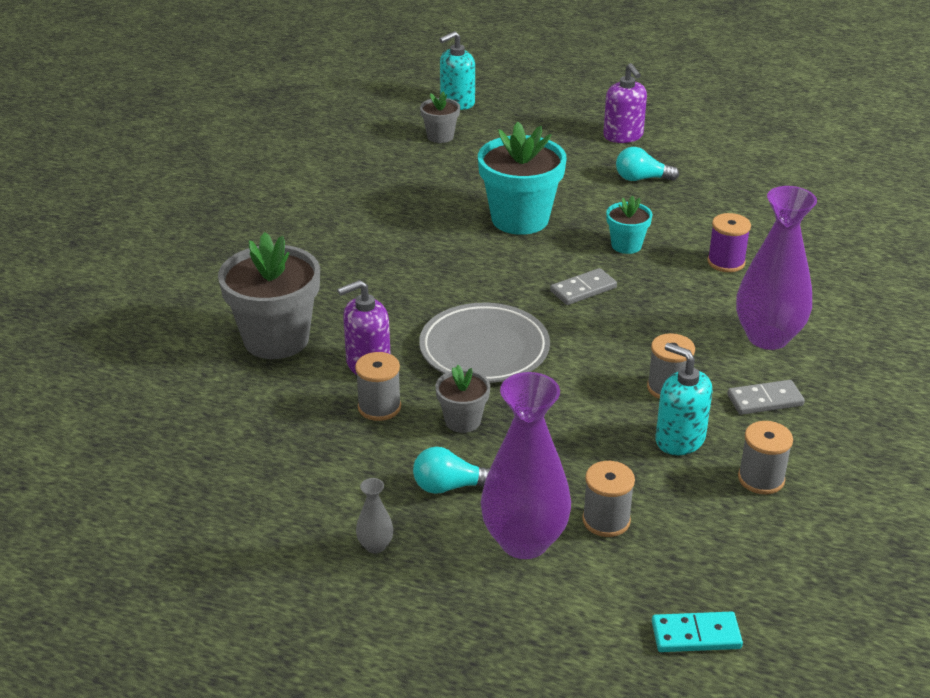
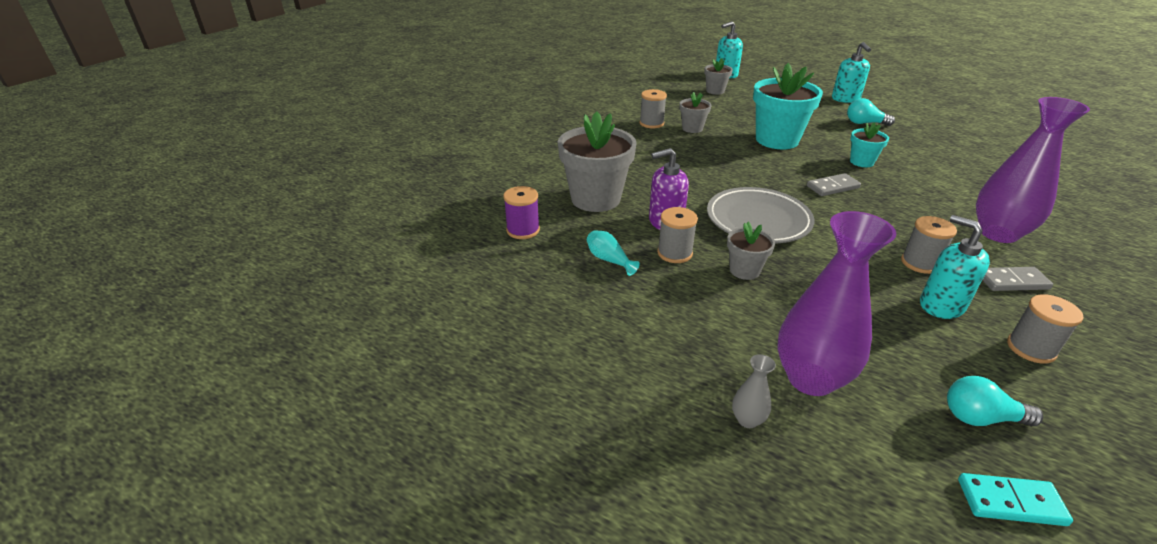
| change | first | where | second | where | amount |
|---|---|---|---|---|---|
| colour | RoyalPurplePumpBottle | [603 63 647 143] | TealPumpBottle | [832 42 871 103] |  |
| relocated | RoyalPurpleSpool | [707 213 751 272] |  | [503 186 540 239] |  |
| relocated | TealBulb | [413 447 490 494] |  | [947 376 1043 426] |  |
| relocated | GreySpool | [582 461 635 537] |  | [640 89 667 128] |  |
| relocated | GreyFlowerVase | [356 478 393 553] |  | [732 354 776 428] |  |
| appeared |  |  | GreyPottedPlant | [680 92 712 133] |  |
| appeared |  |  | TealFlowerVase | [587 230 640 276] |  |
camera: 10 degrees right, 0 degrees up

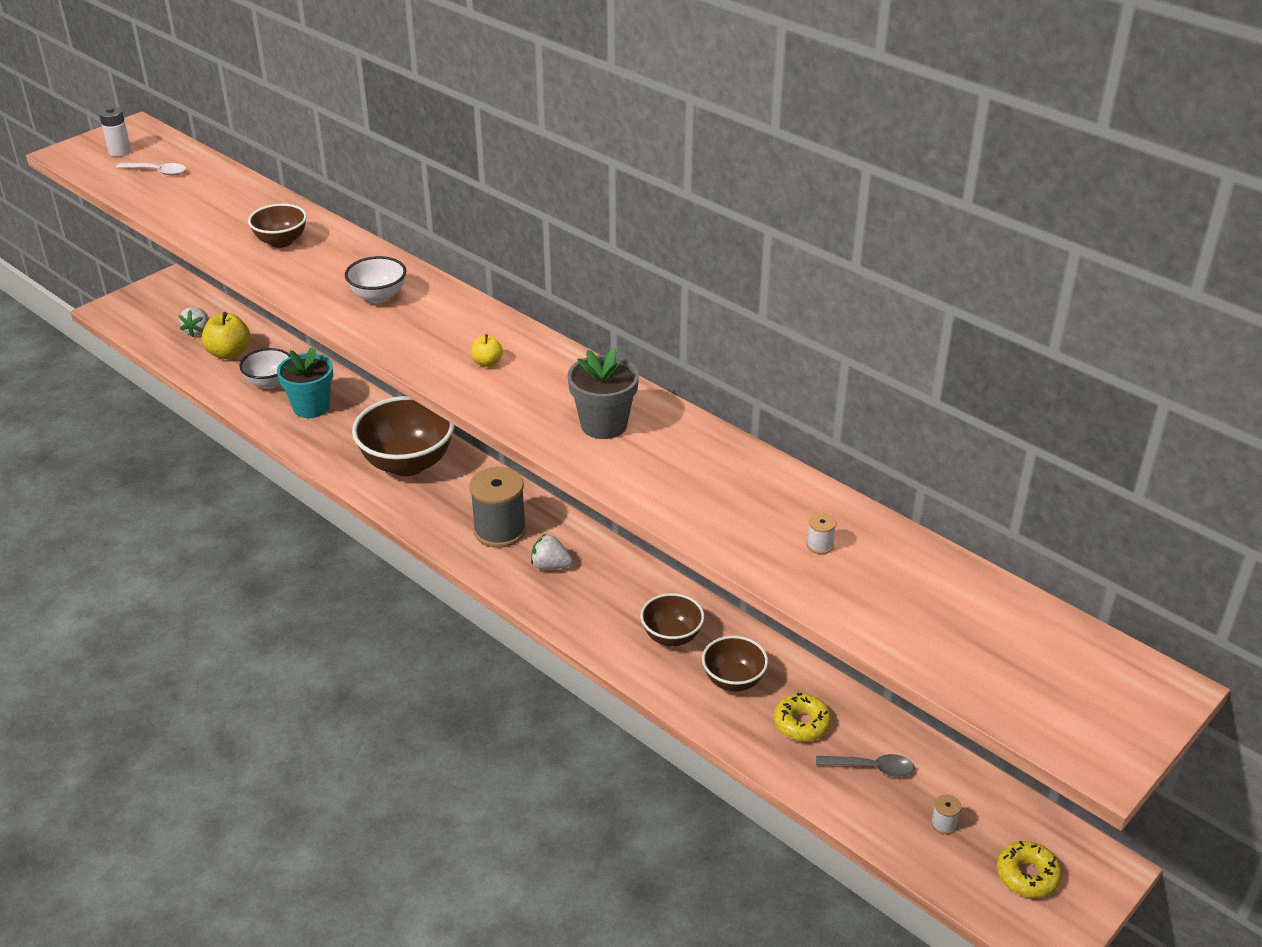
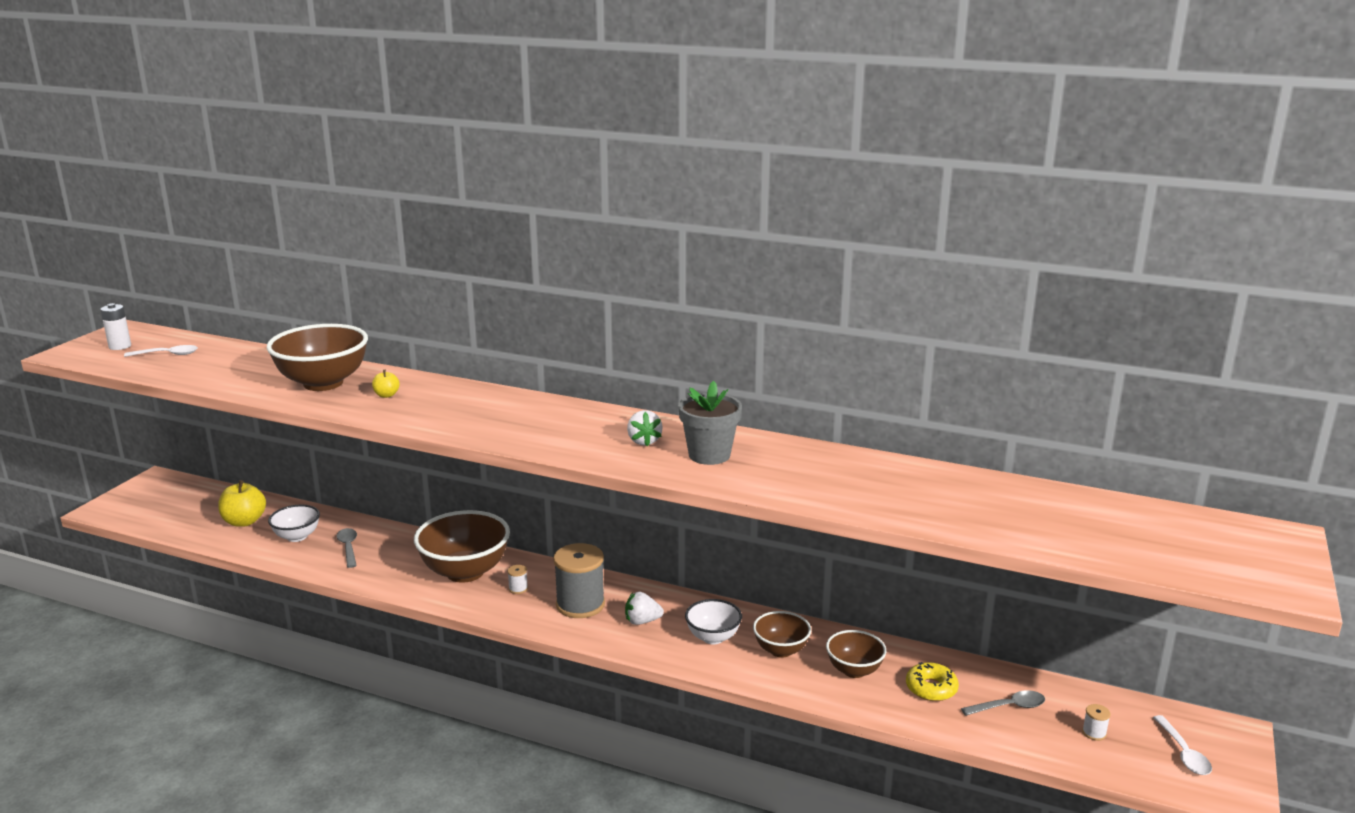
| change | first | where | second | where | amount |
|---|---|---|---|---|---|
| size | RussetBowl | [248 204 307 248] |  | [267 324 368 391] | x1.81 |
| relocated | PureWhiteBowl | [345 256 406 303] |  | [685 599 742 644] |  |
| relocated | PureWhiteToyStrawberry | [179 307 209 337] |  | [627 410 663 446] |  |
| relocated | GoldenApple | [471 334 503 367] |  | [372 370 400 398] |  |
| exchanged | TealPottedPlant | [277 347 333 418] | GreyTeaspoon | [336 528 357 568] |  |
| relocated | PureWhiteSpool | [806 513 836 554] |  | [507 565 528 594] |  |
| exchanged | GoldenDoughnut | [997 841 1062 898] | PureWhiteTeaspoon | [1153 715 1212 775] |  |
camera: 20 degrees left, 15 degrees down

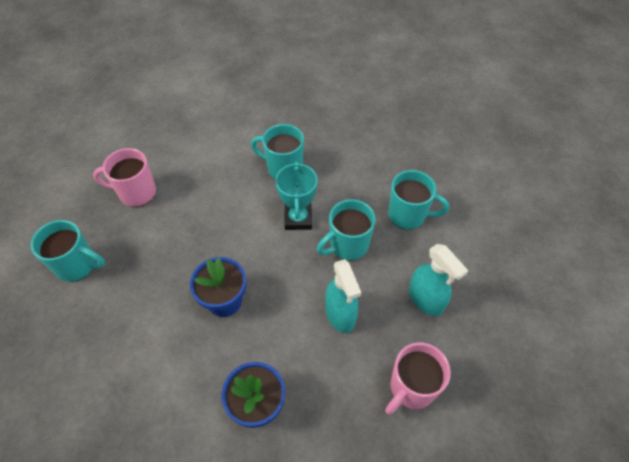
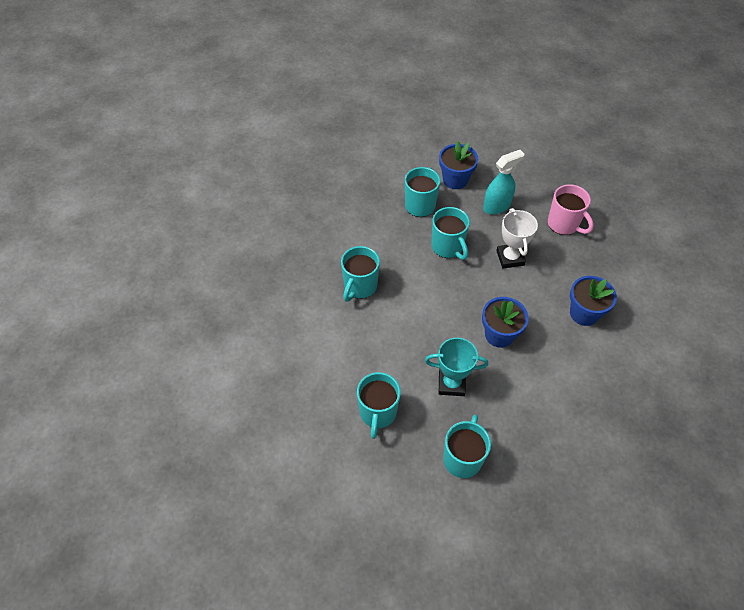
| change | first | where | second | where | amount |
|---|---|---|---|---|---|
| colour | RosePinkMug | [93 148 156 207] | TealMug | [357 372 401 439] |  |
| relocated | TealTrophy | [275 161 318 230] |  | [425 338 488 396] |  |
| exchanged | TealSprayCleaner | [325 259 361 333] | PureWhiteTrophy | [496 208 538 269] |  |
| appeared |  |  | CobaltPottedPlant | [439 141 478 189] |  |
camera: 85 degrees left, 0 degrees up

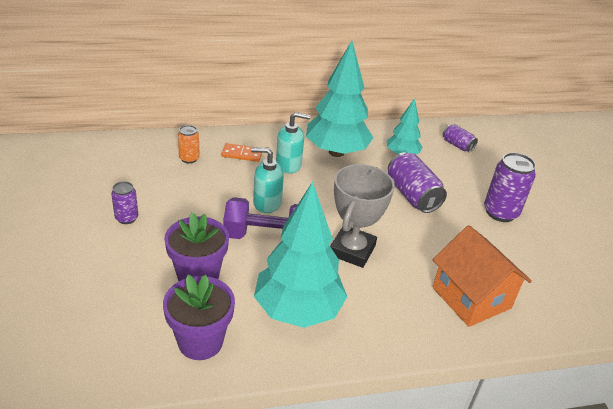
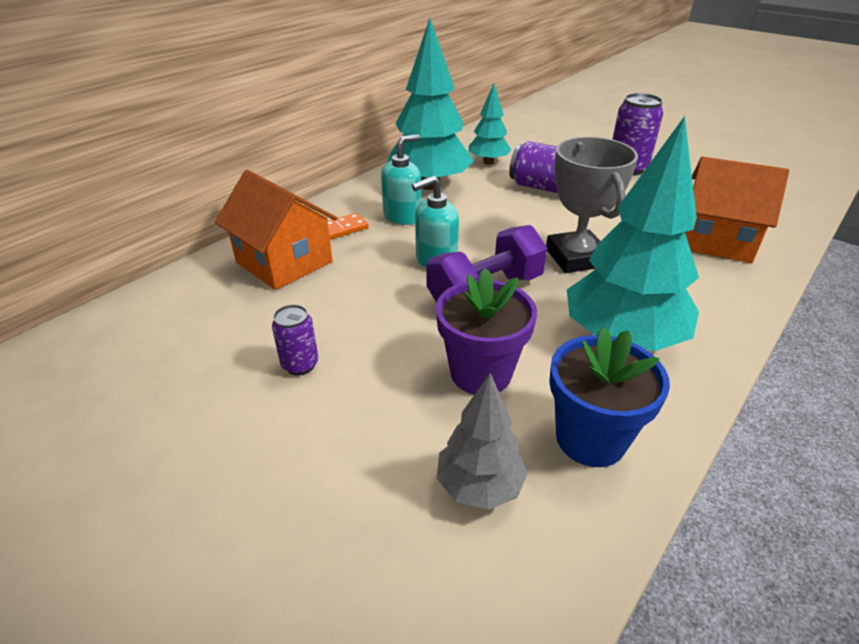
| change | first | where | second | where | amount |
|---|---|---|---|---|---|
| missing | RoyalPurpleSodaCan | [443 124 478 152] |  |  |  |
| exchanged | OrangeColouredSodaCan | [178 125 200 163] | OrangeColouredCottage | [215 170 338 290] |  |
| colour | RoyalPurplePottedPlant | [163 275 235 360] | CobaltPottedPlant | [549 327 670 467] |  |
| appeared |  |  | GreyTree | [437 373 528 510] |  |
camera: 35 degrees left, 0 degrees up

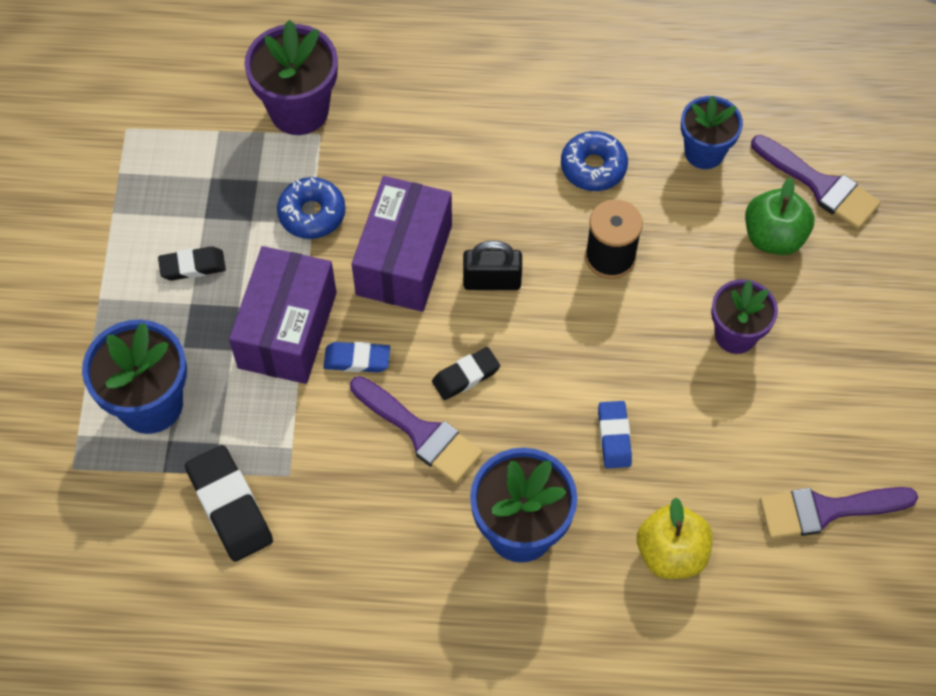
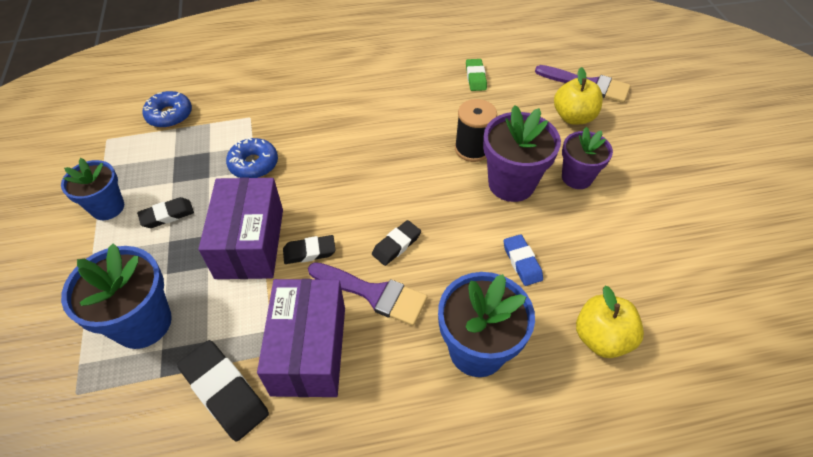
| change | first | where | second | where | amount |
|---|---|---|---|---|---|
| relocated | RoyalPurplePottedPlant | [244 19 338 135] |  | [483 105 561 202] |  |
| relocated | CobaltPottedPlant | [681 96 743 169] |  | [61 158 124 220] |  |
| relocated | CobaltDoughnut | [561 131 628 191] |  | [142 91 192 128] |  |
| relocated | RoyalPurpleBox | [352 176 452 312] |  | [257 279 345 397] |  |
| colour | GreenApple | [745 177 814 255] | GoldenApple | [554 67 603 124] |  |
| missing | BlackSmallLock | [463 241 522 290] |  |  |  |
| colour | CobaltPencilEraser | [323 342 390 372] | BlackPencilEraser | [283 235 336 264] |  |
| missing | RoyalPurplePaintBrush | [760 487 918 539] |  |  |  |
| appeared |  |  | GreenPencilEraser | [466 59 487 91] |  |
camera: 15 degrees left, 10 degrees down

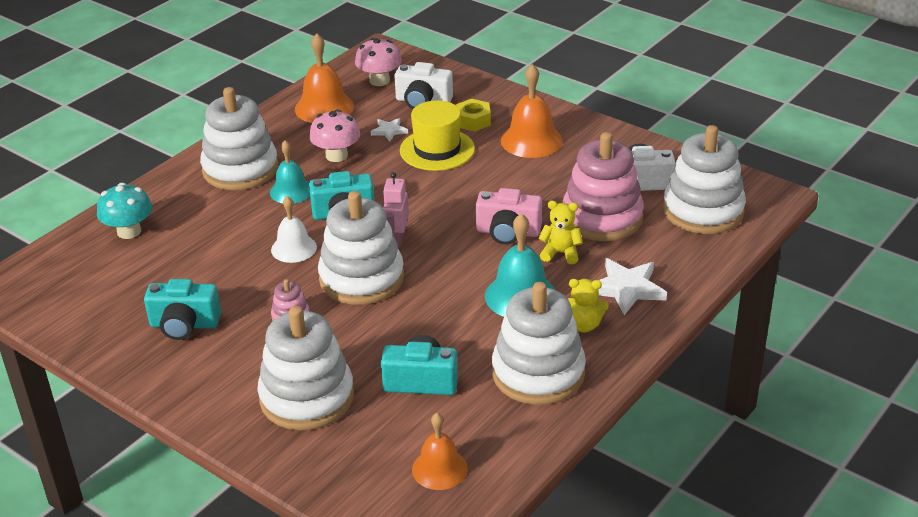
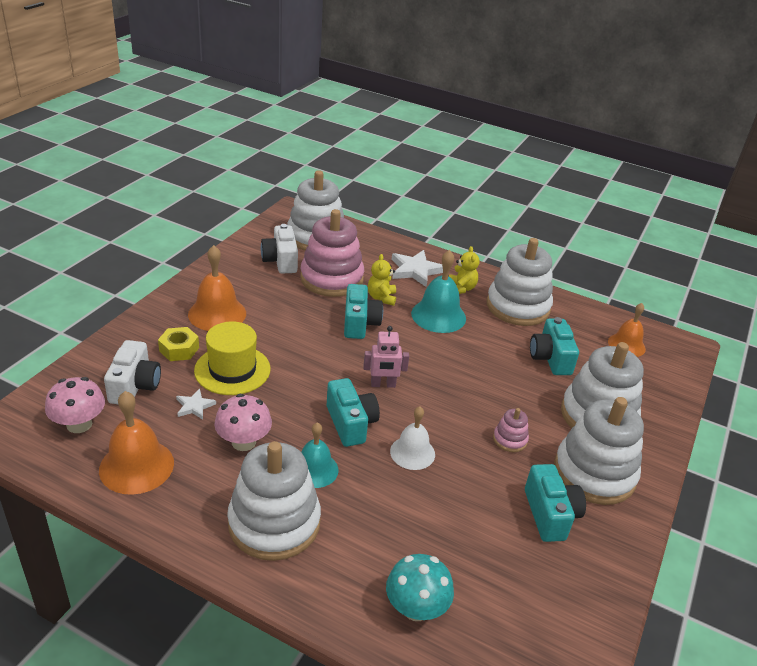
| change | first | where | second | where | amount |
|---|---|---|---|---|---|
| colour | RosePinkCompactCamera | [476 188 542 245] | TealCompactCamera | [344 284 383 339] |  |
| relocated | PureWhiteRingStacker | [318 191 404 305] |  | [554 397 644 505] |  |
camera: 105 degrees left, 0 degrees up

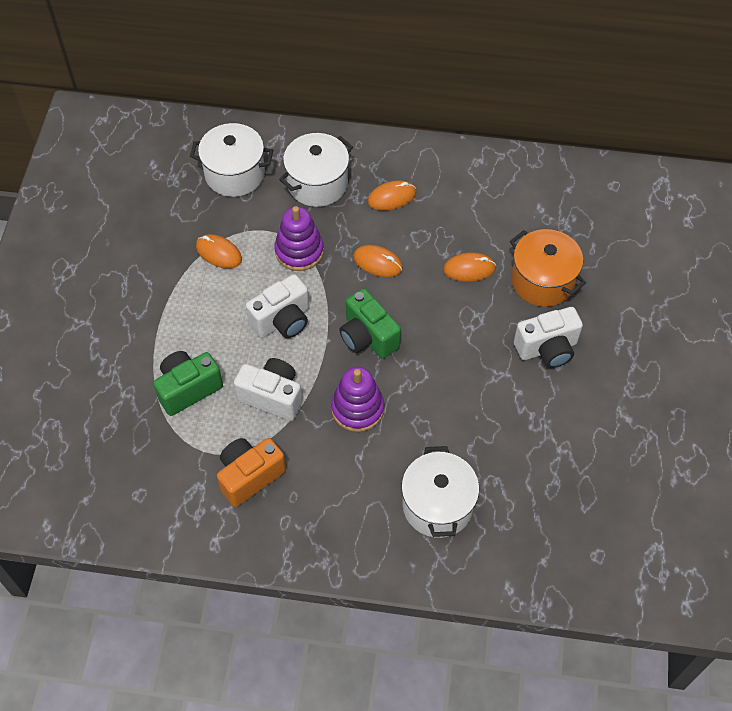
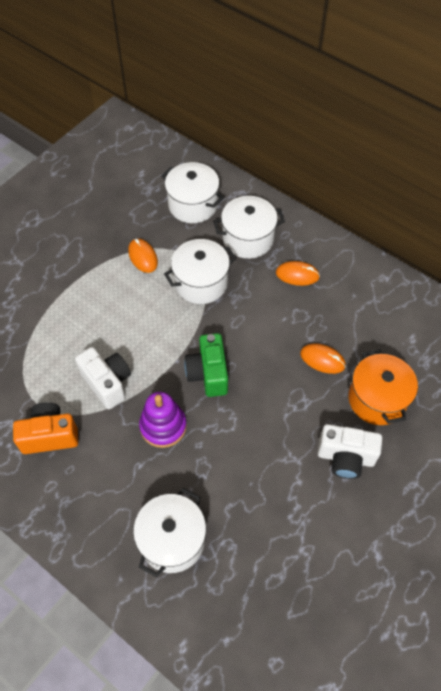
| change | first | where | second | where | amount |
|---|---|---|---|---|---|
| exchanged | RoyalPurpleRingStacker | [274 206 324 271] | PureWhitePot | [164 239 236 304] |  |
| missing | OrangeColouredMouse | [353 245 403 277] |  |  |  |
| missing | PureWhiteCompactCamera | [246 274 309 338] |  |  |  |
| missing | GreenCompactCamera | [153 351 223 416] |  |  |  |
camera: 30 degrees right, 0 degrees up

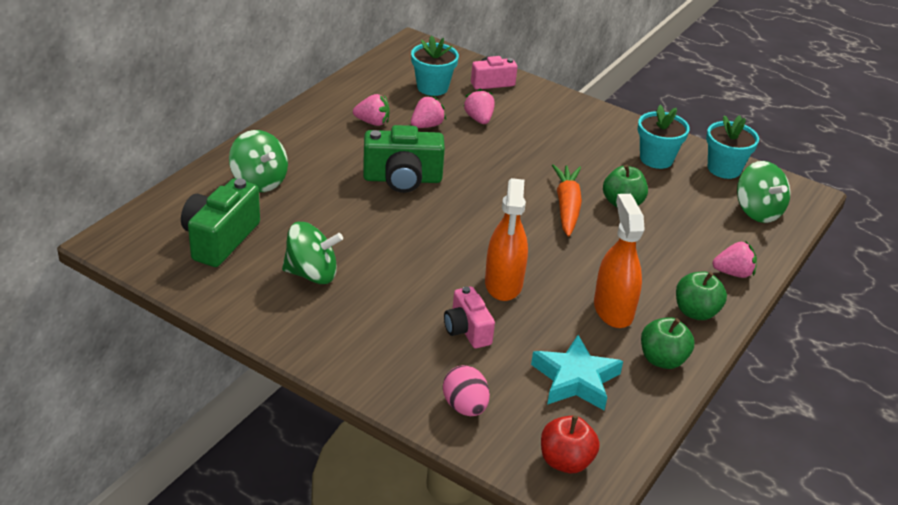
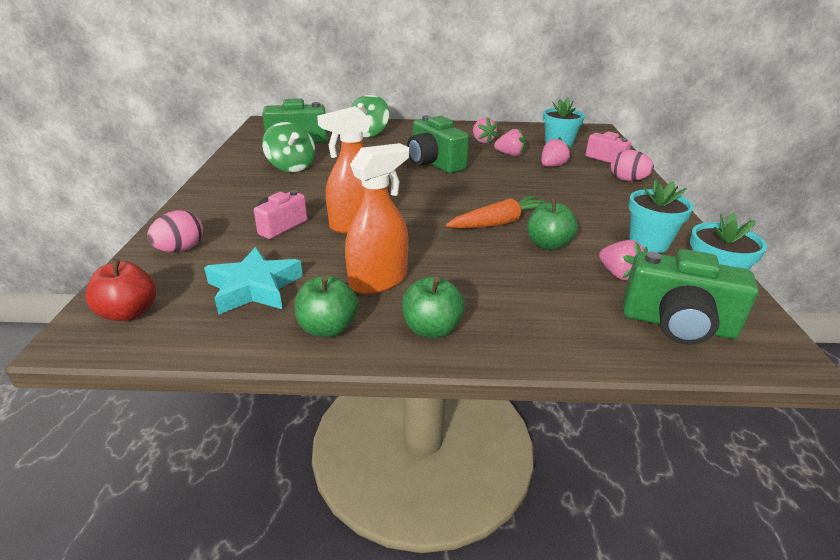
| change | first | where | second | where | amount |
|---|---|---|---|---|---|
| exchanged | GreenWhirligig | [737 161 791 223] | GreenCompactCamera | [623 249 759 345] |  |
| relocated | RosePinkToyStrawberry | [713 242 757 278] |  | [599 240 648 281] |  |
| appeared |  |  | RosePinkEgg | [611 150 654 181] |  |
camera: 60 degrees right, 5 degrees down

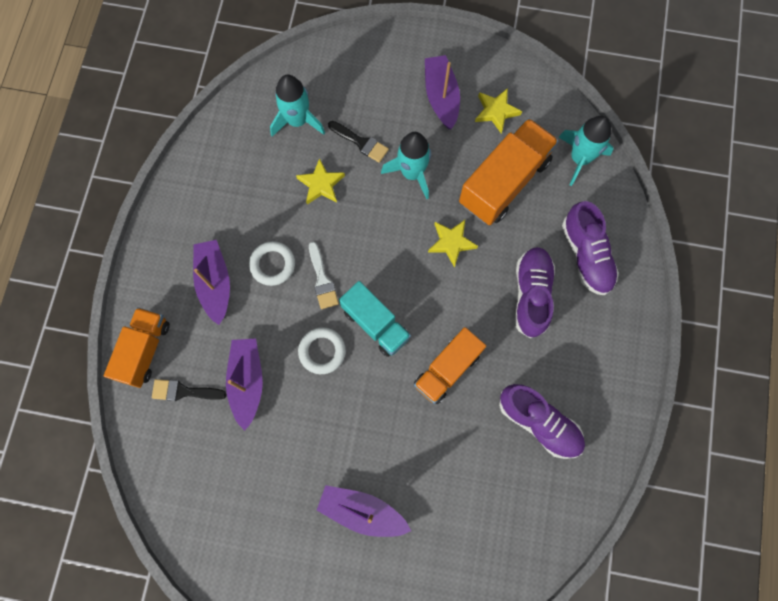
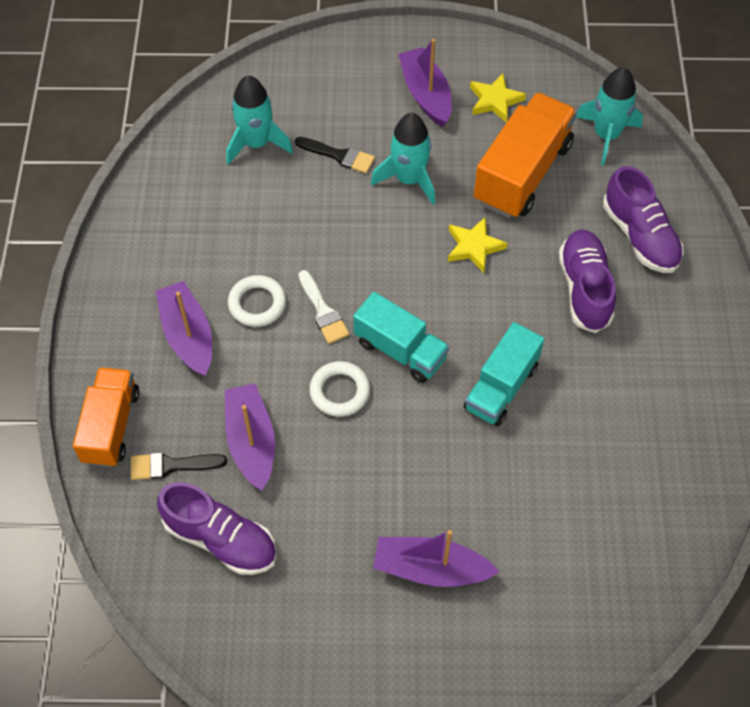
| change | first | where | second | where | amount |
|---|---|---|---|---|---|
| missing | GoldenStarShape | [296 158 345 204] |  |  |  |
| colour | OrangeColouredLorry | [414 327 486 404] | TealLorry | [464 322 544 426] |  |
| relocated | RoyalPurpleSneaker | [499 384 585 459] |  | [157 482 277 575] |  |
camera: 10 degrees left, 15 degrees down

